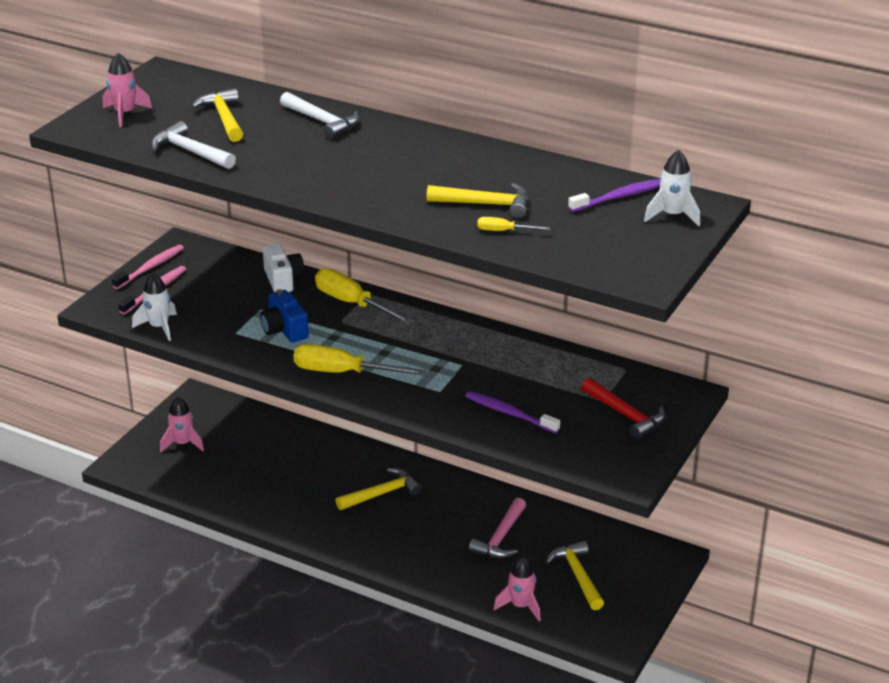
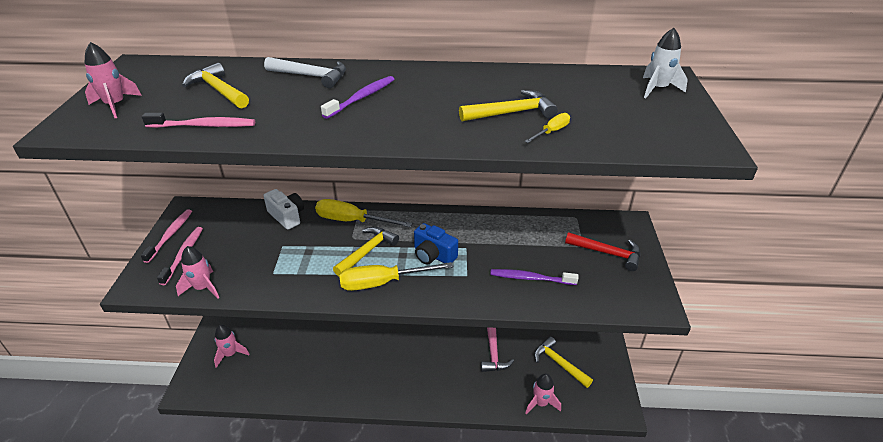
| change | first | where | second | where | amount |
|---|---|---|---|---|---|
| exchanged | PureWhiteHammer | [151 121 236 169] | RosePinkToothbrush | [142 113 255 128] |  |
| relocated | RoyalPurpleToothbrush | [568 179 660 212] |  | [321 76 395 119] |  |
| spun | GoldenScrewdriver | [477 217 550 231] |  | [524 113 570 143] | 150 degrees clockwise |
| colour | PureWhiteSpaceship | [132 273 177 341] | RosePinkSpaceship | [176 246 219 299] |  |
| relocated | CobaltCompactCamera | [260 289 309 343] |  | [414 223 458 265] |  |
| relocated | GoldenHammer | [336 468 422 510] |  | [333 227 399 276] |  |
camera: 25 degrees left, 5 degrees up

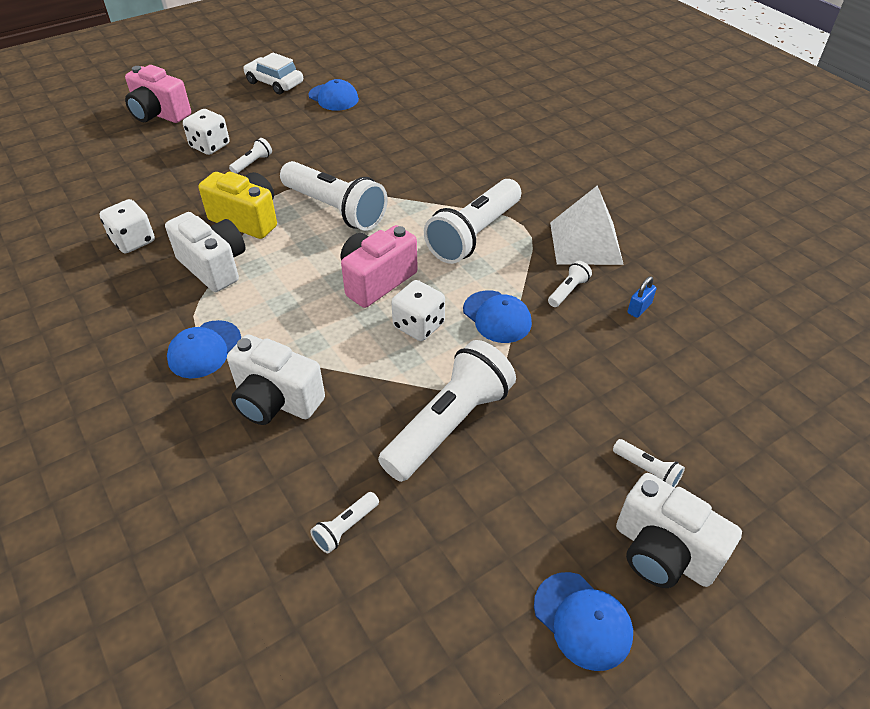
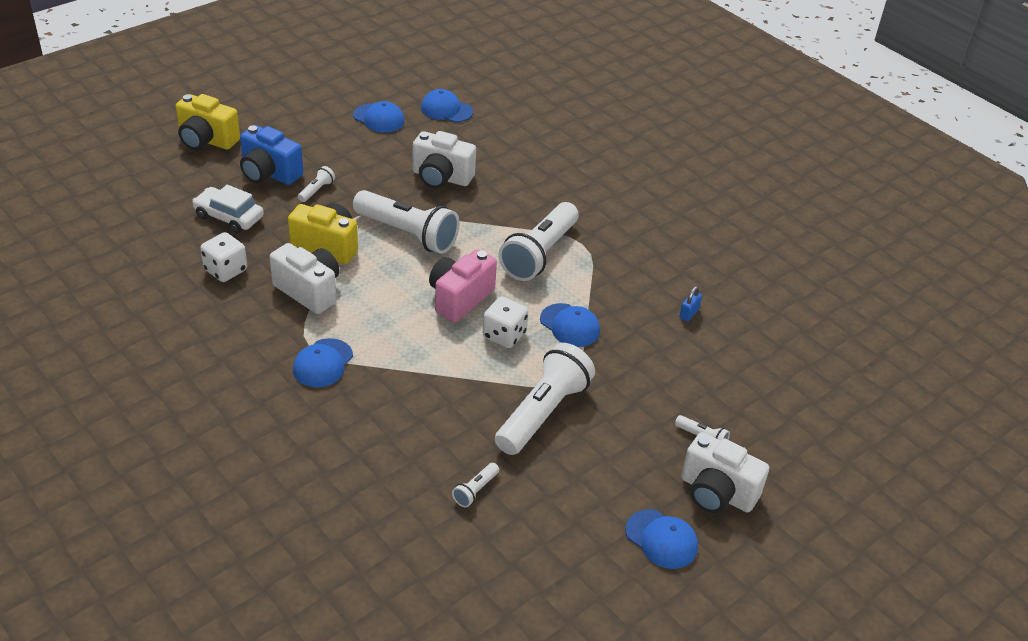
| change | first | where | second | where | amount |
|---|---|---|---|---|---|
| relocated | PureWhiteToyCar | [243 52 303 94] |  | [192 185 264 233] |  |
| colour | RosePinkCompactCamera | [125 65 191 123] | GoldenCompactCamera | [176 94 240 150] |  |
| exchanged | PureWhiteDie | [183 109 229 155] | CobaltCompactCamera | [240 125 303 185] |  |
| missing | PureWhitePyramid | [550 185 624 265] |  |  |  |
| missing | PureWhiteFlashlight | [548 261 592 307] |  |  |  |
| relocated | PureWhiteCompactCamera | [227 335 325 425] |  | [413 131 476 188] |  |
| appeared |  |  | CobaltCap | [421 89 473 122] |  |
camera: 10 degrees left, 5 degrees down

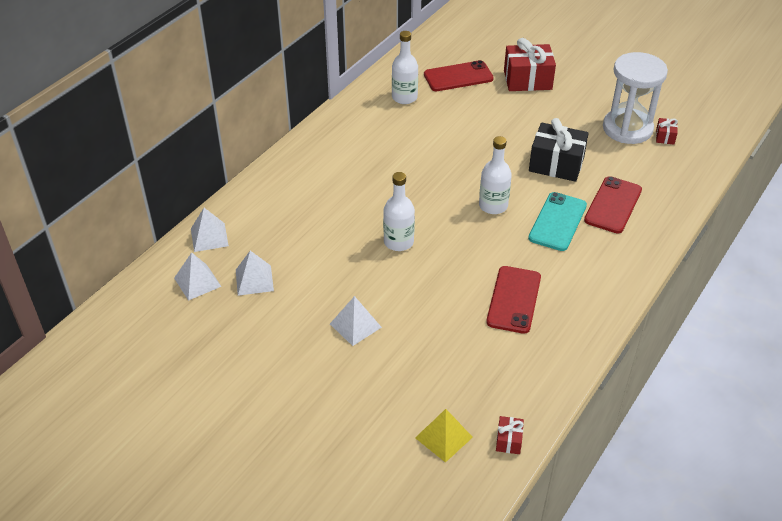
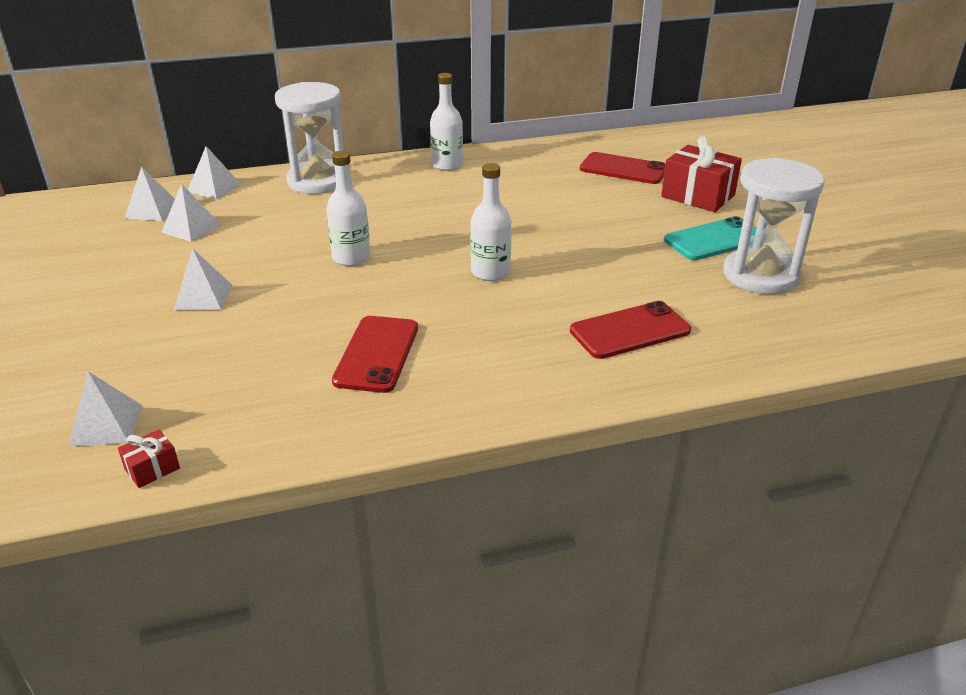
| change | first | where | second | where | amount |
|---|---|---|---|---|---|
| relocated | PureWhiteBottle | [392 31 418 104] |  | [430 73 463 171] |  |
| missing | BlackWrappedGift | [529 118 589 182] |  |  |  |
| missing | CrimsonWrappedGift | [656 118 678 145] |  |  |  |
| relocated | TealSmartphone | [528 192 587 251] |  | [664 216 756 260] |  |
| spun | CrimsonSmartphone | [486 266 541 334] |  | [332 316 418 393] | 45 degrees counterclockwise |
| colour | GoldenPyramid | [415 409 473 463] | PureWhitePyramid | [68 371 142 447] |  |
| appeared |  |  | PureWhiteSandglass | [275 82 343 194] |  |
camera: 40 degrees right, 10 degrees down

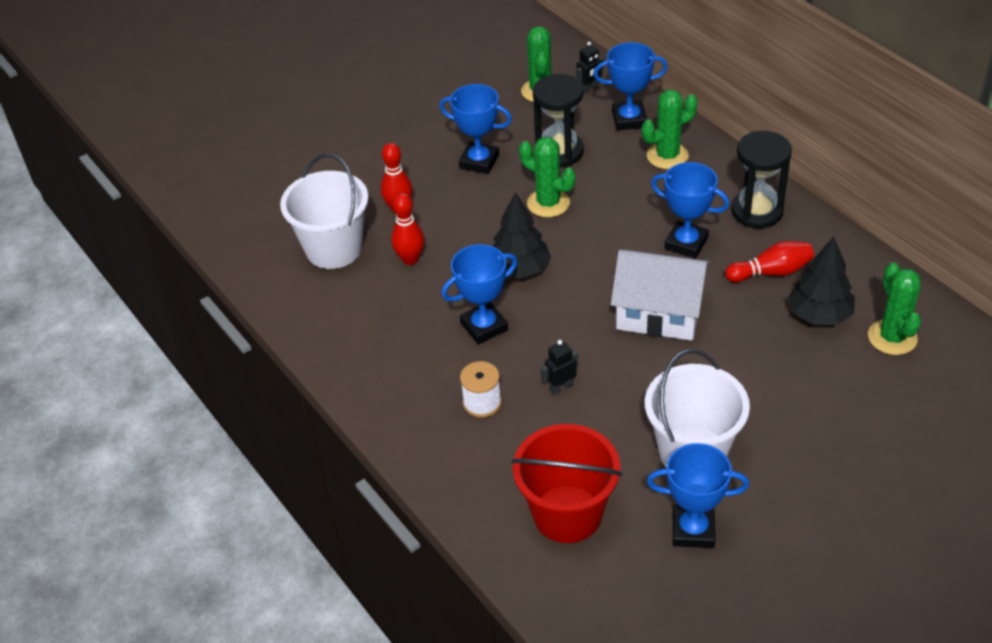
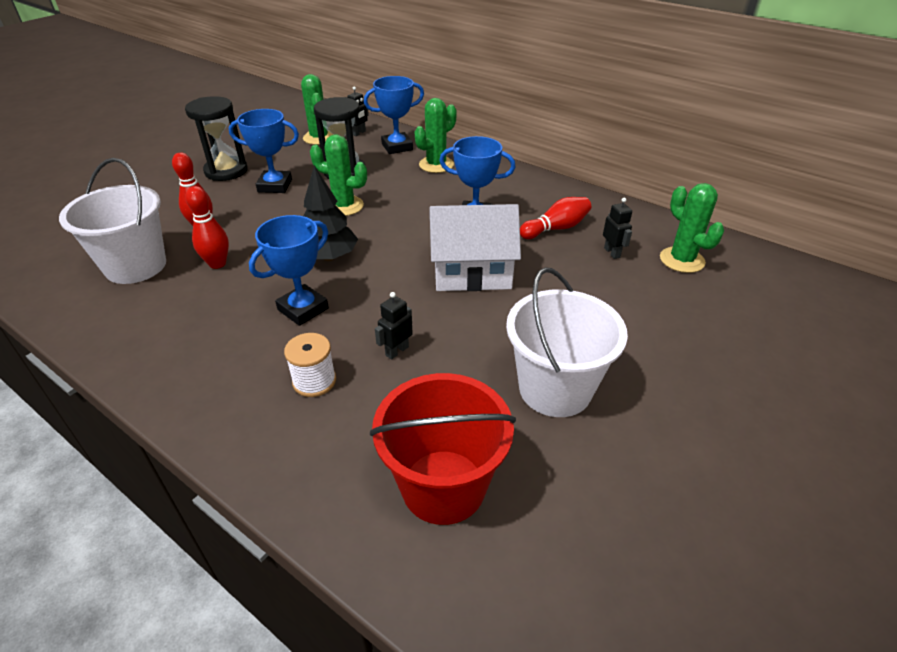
| change | first | where | second | where | amount |
|---|---|---|---|---|---|
| relocated | BlackSandglass | [731 131 792 228] |  | [185 96 248 181] |  |
| exchanged | BlackTree | [788 237 855 325] | BlackRobotFigure | [603 198 632 259] |  |
| missing | CobaltTrophy | [647 443 749 548] |  |  |  |
camera: 20 degrees left, 5 degrees down

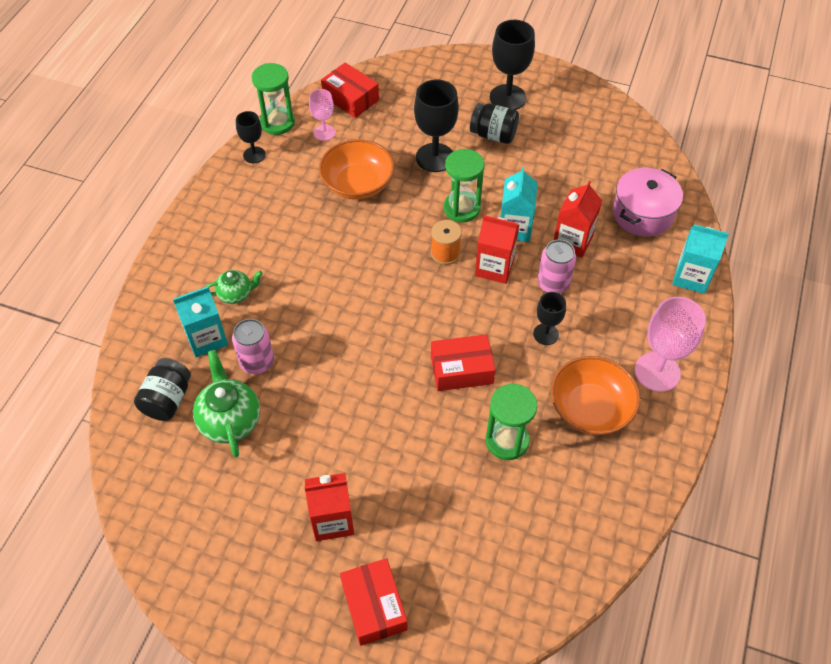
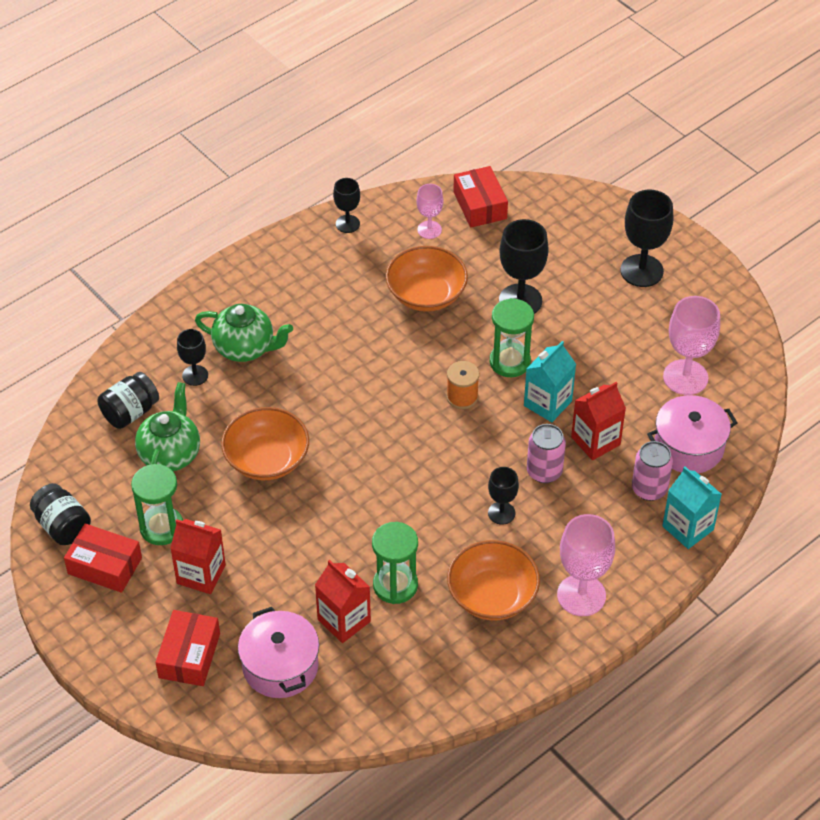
| change | first | where | second | where | amount |
|---|---|---|---|---|---|
| relocated | GreenSandglass | [252 63 295 135] |  | [131 464 183 545] |  |
| relocated | BlackPreserveJar | [470 103 519 144] |  | [30 483 91 545] |  |
| relocated | CrimsonMilkCarton | [475 215 519 284] |  | [315 560 371 643] |  |
| size | GreenChinaTeapot | [205 270 263 304] |  | [195 304 293 362] | x1.67 |
| exchanged | TealMilkCarton | [173 286 228 357] | BlackWineGlass | [177 329 208 386] |  |
| relocated | RosePinkSodaCan | [232 319 274 374] |  | [632 441 673 501] |  |
| relocated | CrimsonBox | [431 334 496 391] |  | [64 523 142 593] |  |
| appeared |  |  | RosePinkWineGlass | [663 296 720 395] |  |
| appeared |  |  | OrangeColouredBowl | [221 407 309 480] |  |
| appeared |  |  | RosePinkPot | [238 607 319 698] |  |
camera: 30 degrees right, 5 degrees down

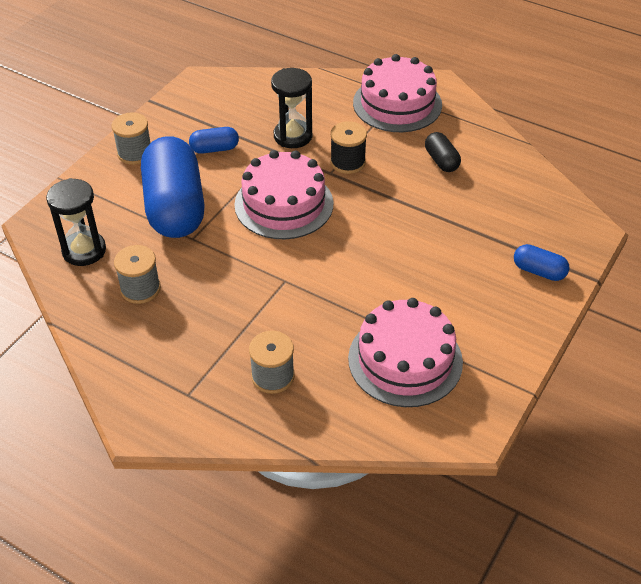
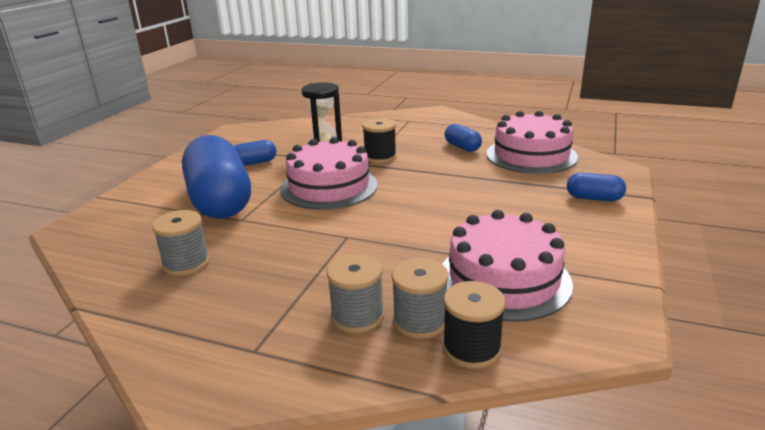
| change | first | where | second | where | amount |
|---|---|---|---|---|---|
| relocated | RosePinkLayerCake | [353 54 442 132] |  | [486 111 578 174] |  |
| relocated | GreySpool | [112 113 150 165] |  | [391 258 449 339] |  |
| colour | BlackPill | [425 132 461 172] | CobaltPill | [445 124 482 152] |  |
| missing | BlackSandglass | [46 178 106 266] |  |  |  |
| appeared |  |  | BlackSpool | [443 281 506 369] |  |
camera: 10 degrees left, 20 degrees down

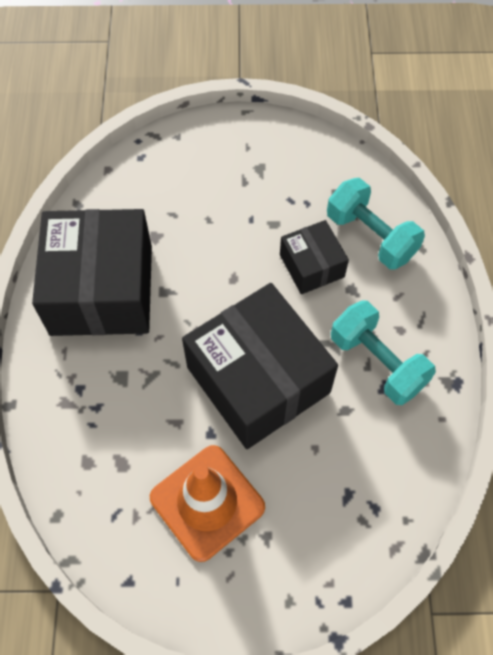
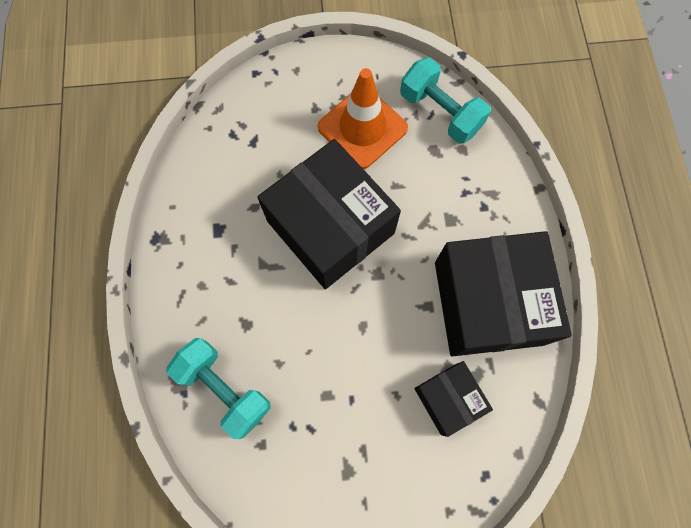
| change | first | where | second | where | amount |
|---|---|---|---|---|---|
| relocated | BlackBox | [280 220 349 294] |  | [414 361 493 437] |  |
| relocated | TealDumbbell | [331 300 436 405] |  | [400 57 491 144] |  |
camera: 175 degrees right, 10 degrees up

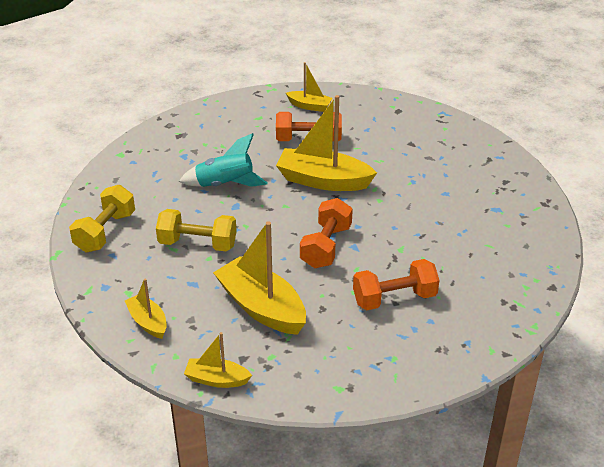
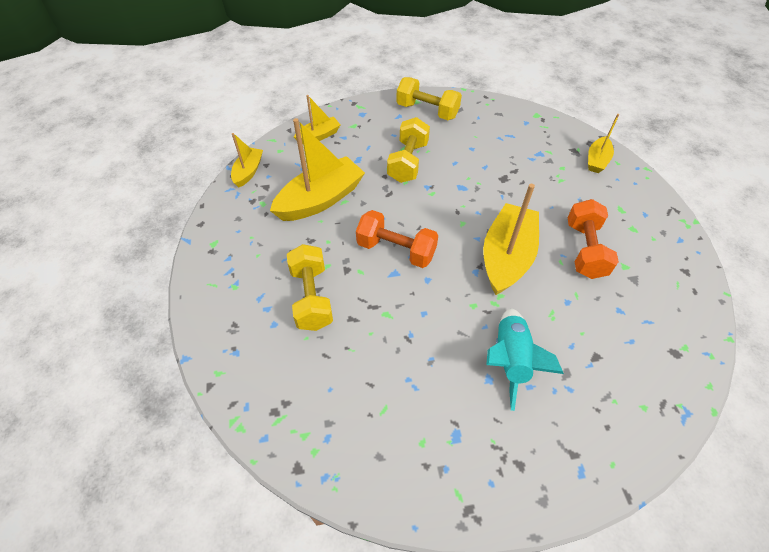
| change | first | where | second | where | amount |
|---|---|---|---|---|---|
| relocated | GoldenSailboat | [286 62 333 112] |  | [588 114 619 173] |  |
| relocated | TealSpaceship | [179 133 268 187] |  | [486 308 564 411] |  |
| colour | OrangeColouredDumbbell | [353 259 439 310] | GoldenDumbbell | [287 244 333 331] |  |
camera: 95 degrees right, 15 degrees up

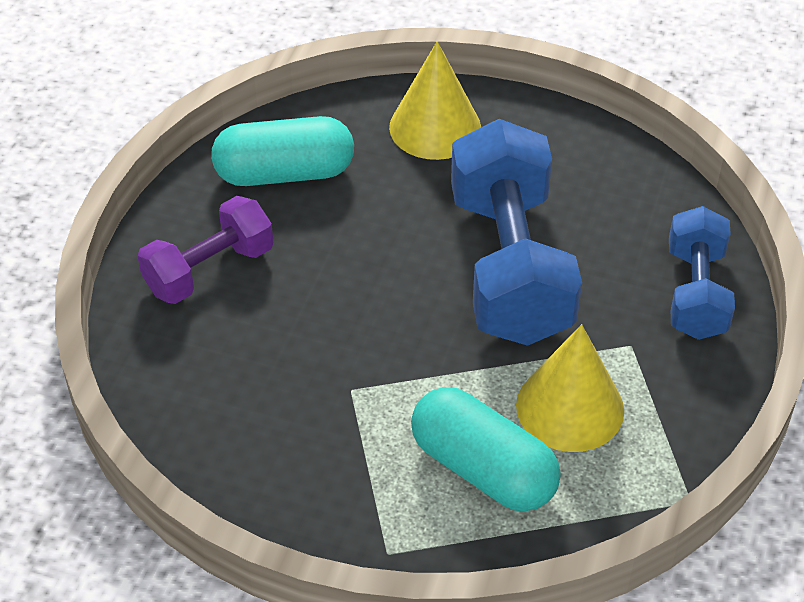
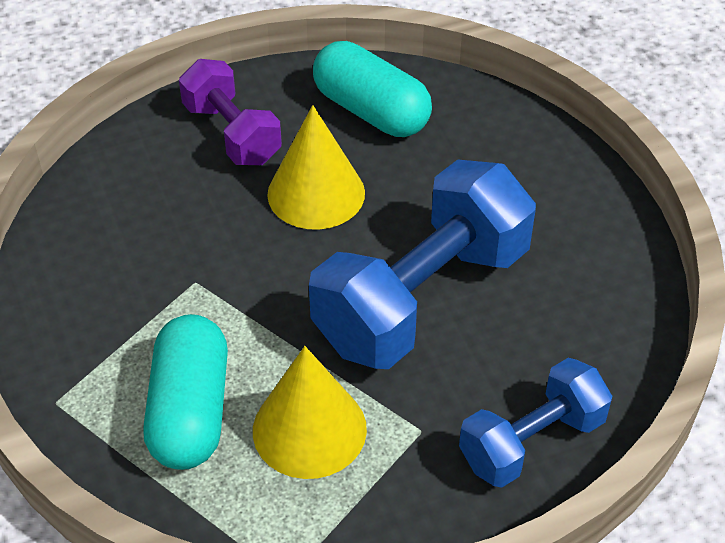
| change | first | where | second | where | amount |
|---|---|---|---|---|---|
| relocated | GoldenConeShape | [389 41 481 160] |  | [267 105 365 230] |  |
| spun | RoyalPurpleDumbbell | [138 196 273 304] |  | [179 59 282 165] | 45 degrees clockwise |
camera: 50 degrees right, 0 degrees up

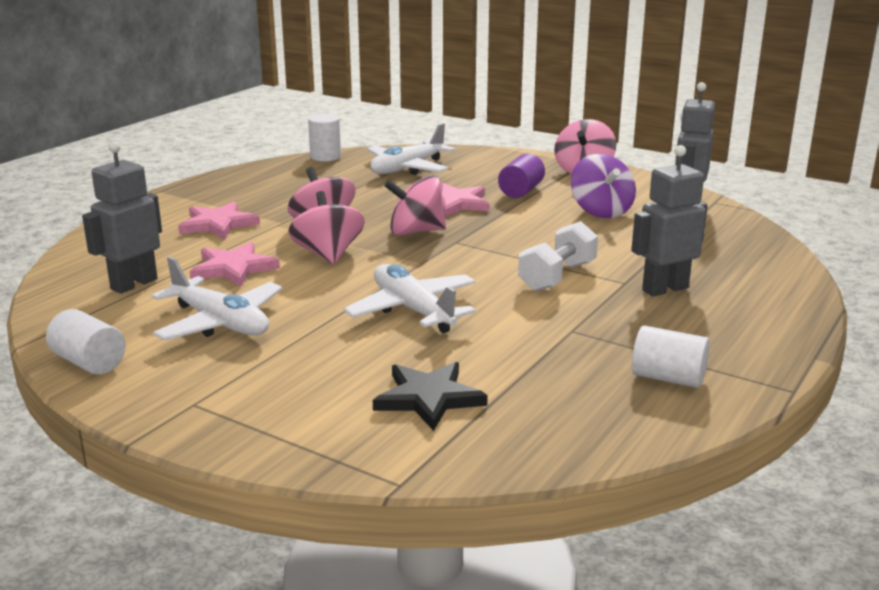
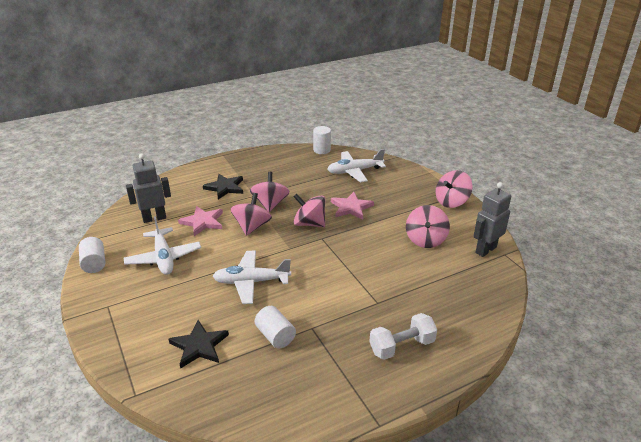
| change | first | where | second | where | amount |
|---|---|---|---|---|---|
| missing | GreyRobotFigure | [631 145 708 297] |  |  |  |
| missing | RoyalPurpleSolidCylinder | [498 153 545 198] |  |  |  |
| colour | RoyalPurpleWhirligig | [571 154 636 218] | RosePinkWhirligig | [406 205 450 248] |  |
| colour | RosePinkStarShape | [178 202 260 239] | BlackStarShape | [203 174 243 200] |  |
| relocated | PureWhiteDumbbell | [518 221 598 292] |  | [370 313 437 360] |  |
| spun | PureWhitePlane | [343 264 476 333] |  | [213 251 291 304] | 90 degrees counterclockwise |
| relocated | PureWhiteSolidCylinder | [632 326 710 388] |  | [255 306 296 349] |  |
camera: 30 degrees right, 10 degrees up

